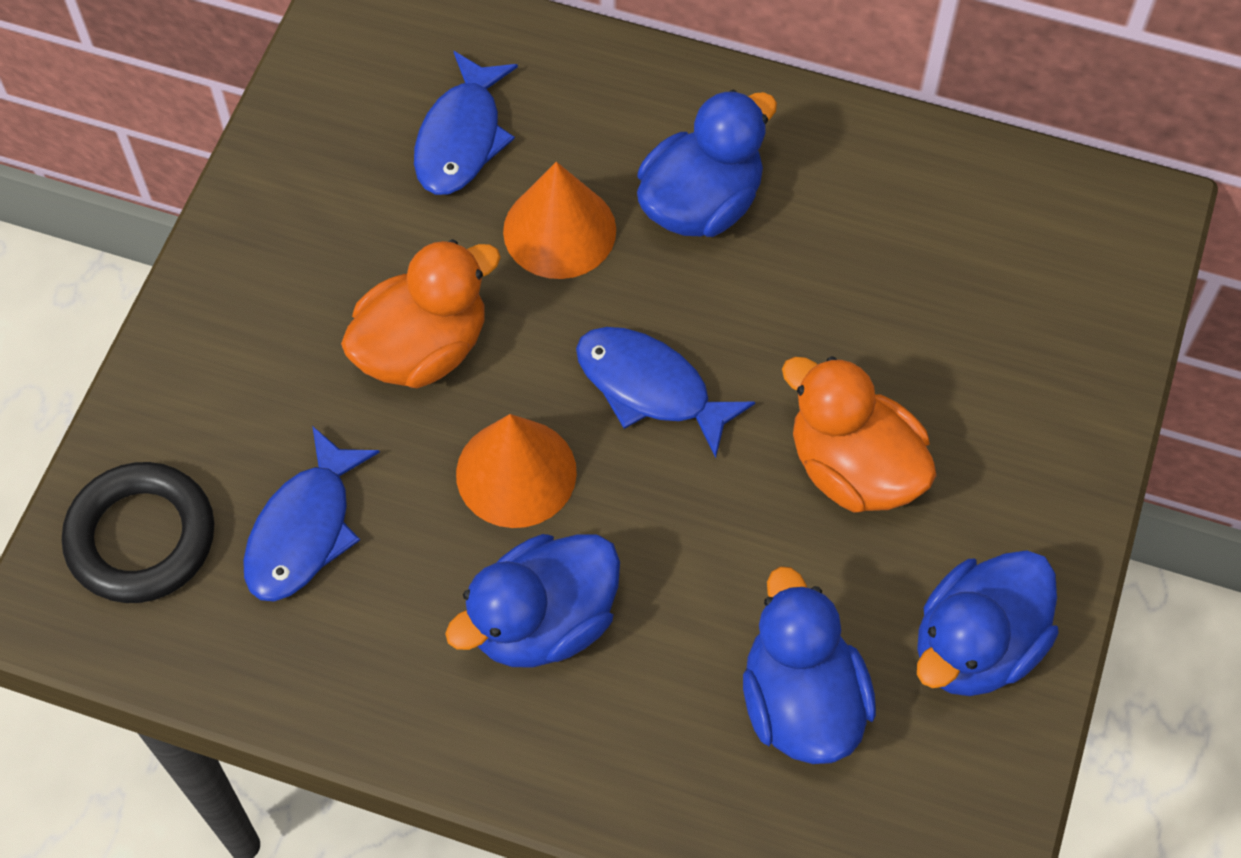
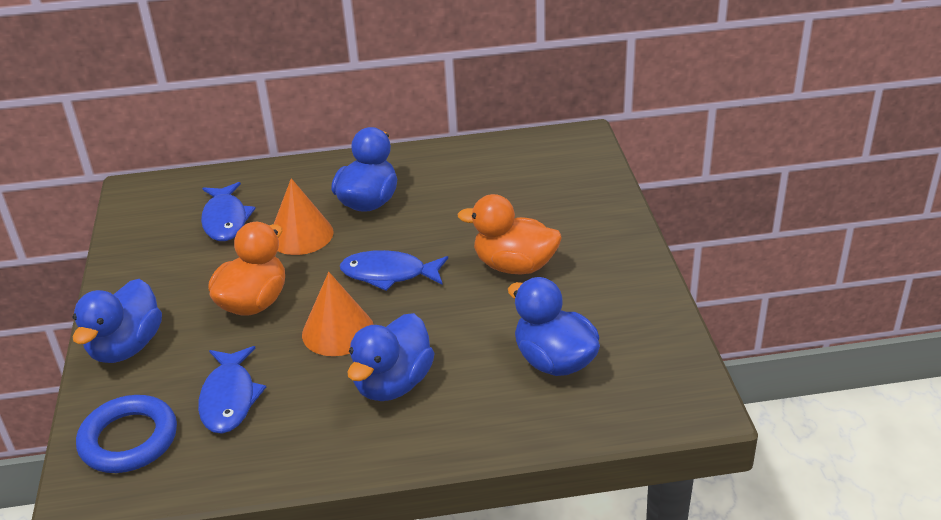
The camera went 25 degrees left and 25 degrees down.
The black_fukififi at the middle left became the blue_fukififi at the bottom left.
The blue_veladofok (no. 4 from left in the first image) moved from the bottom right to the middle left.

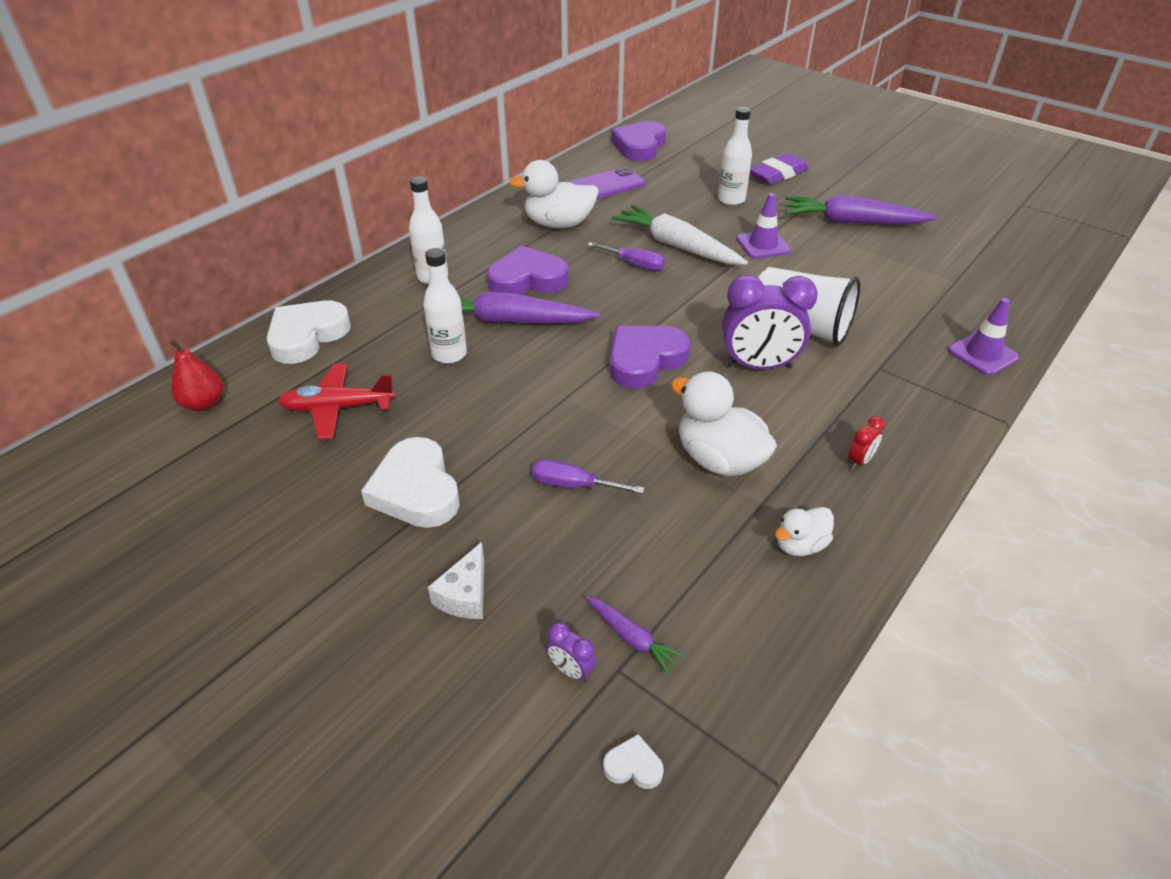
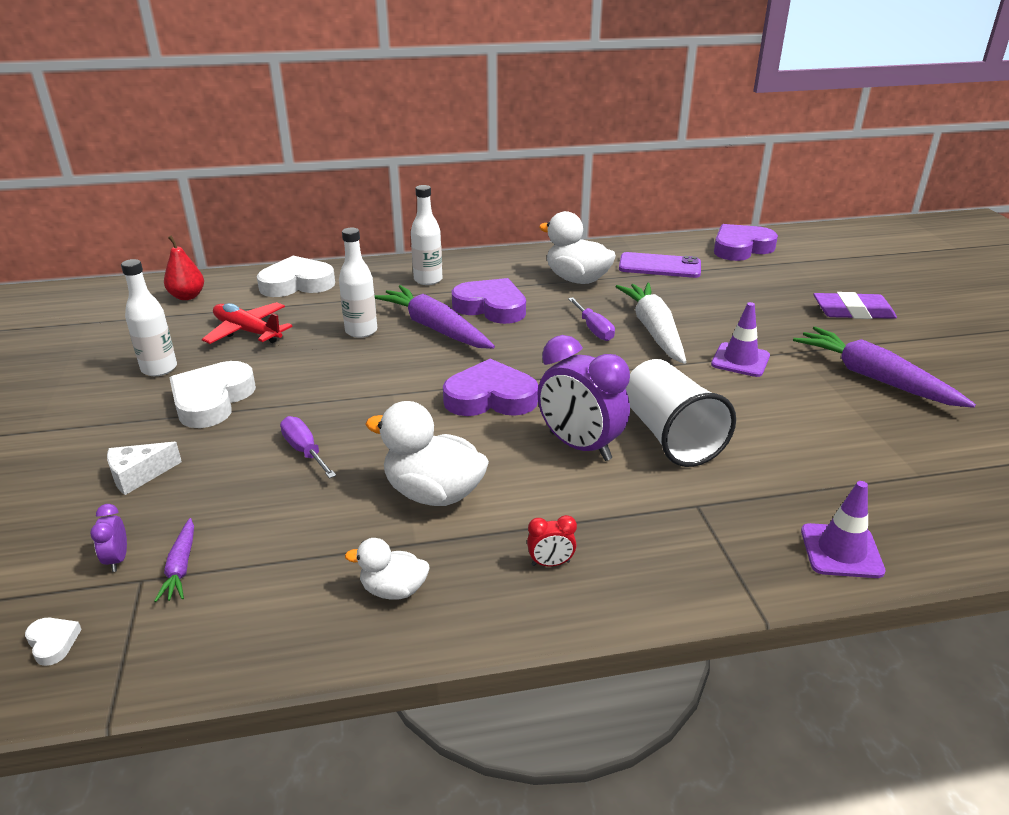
The camera went 40 degrees right and 10 degrees down.
The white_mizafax (no. 3 from left in the first image) moved from the top centre to the middle left.
The white_veladofok (no. 2 from left) at the centre turned 60 degrees counterclockwise.

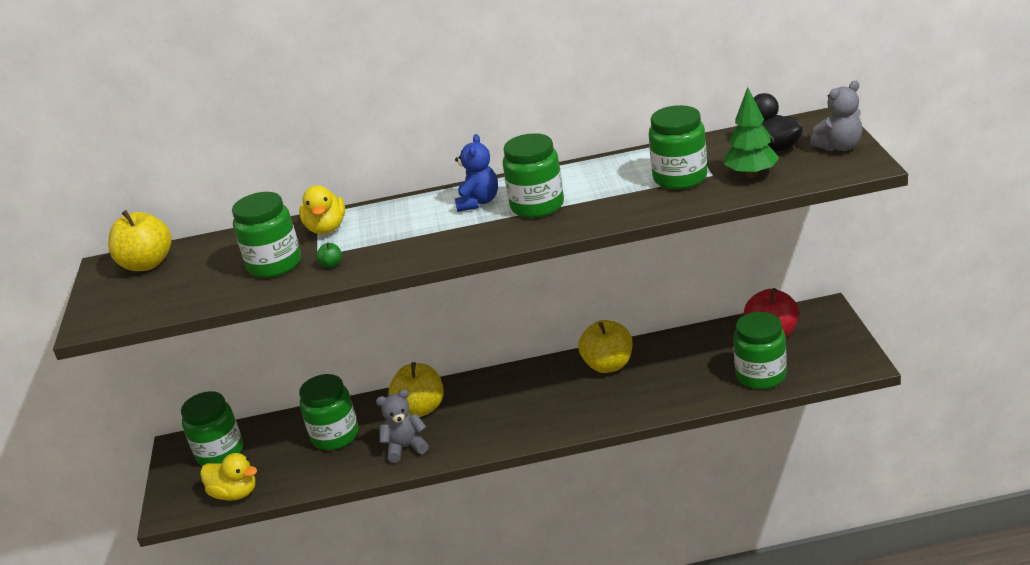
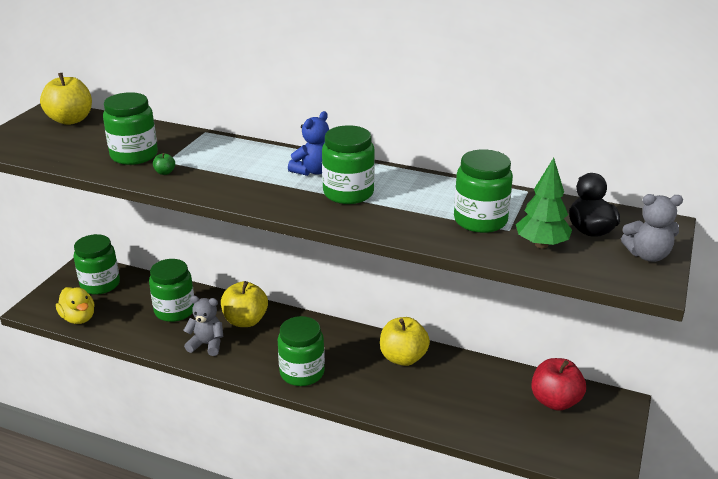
The camera went 25 degrees right and 0 degrees up.
The yellow_veladofok (no. 2 from left) at the middle left disappeared.
The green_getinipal (no. 6 from left in the first image) moved from the middle right to the bottom centre.

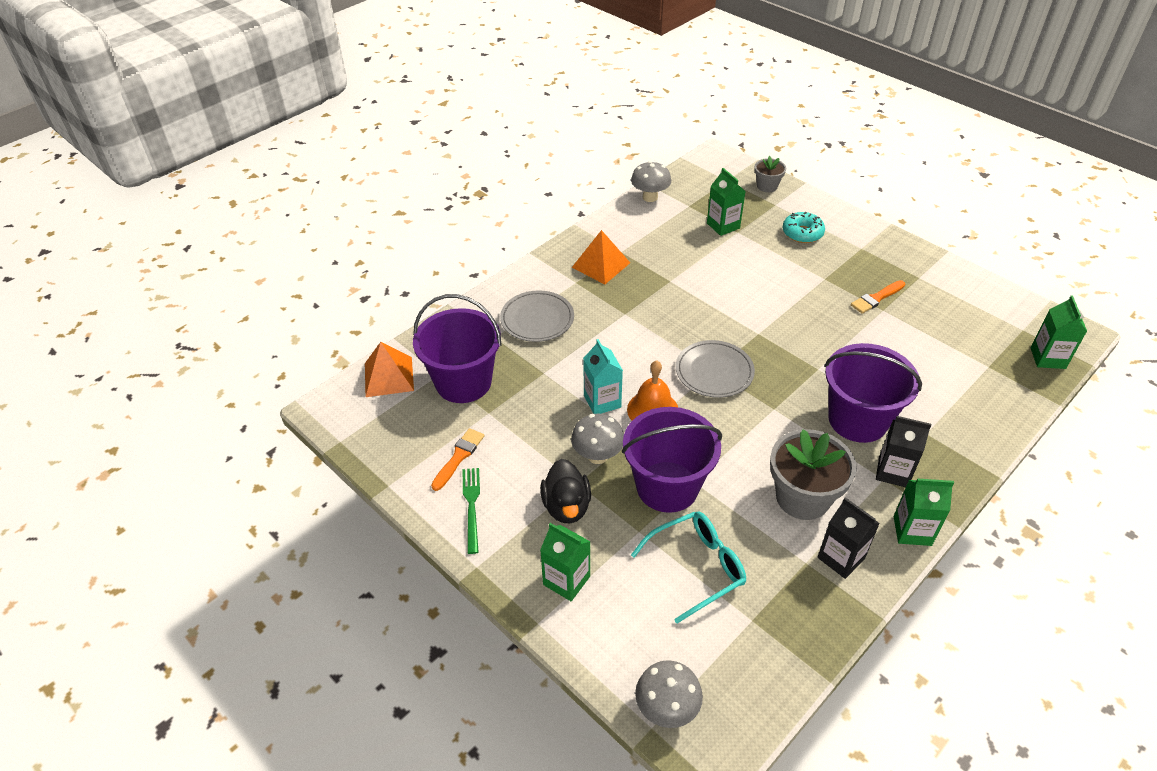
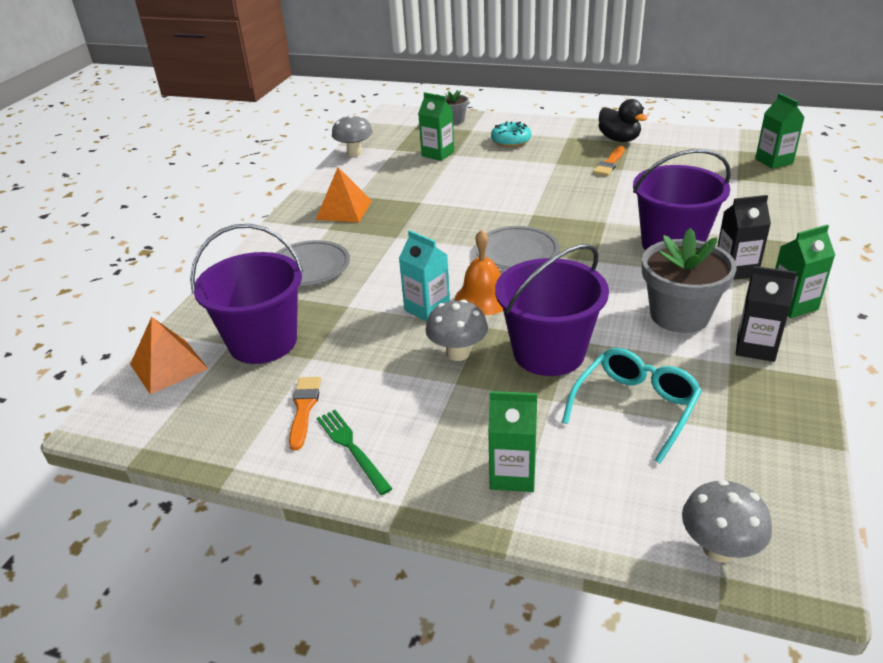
The camera went 25 degrees left and 10 degrees down.
The black_veladofok moved from the centre to the top right.

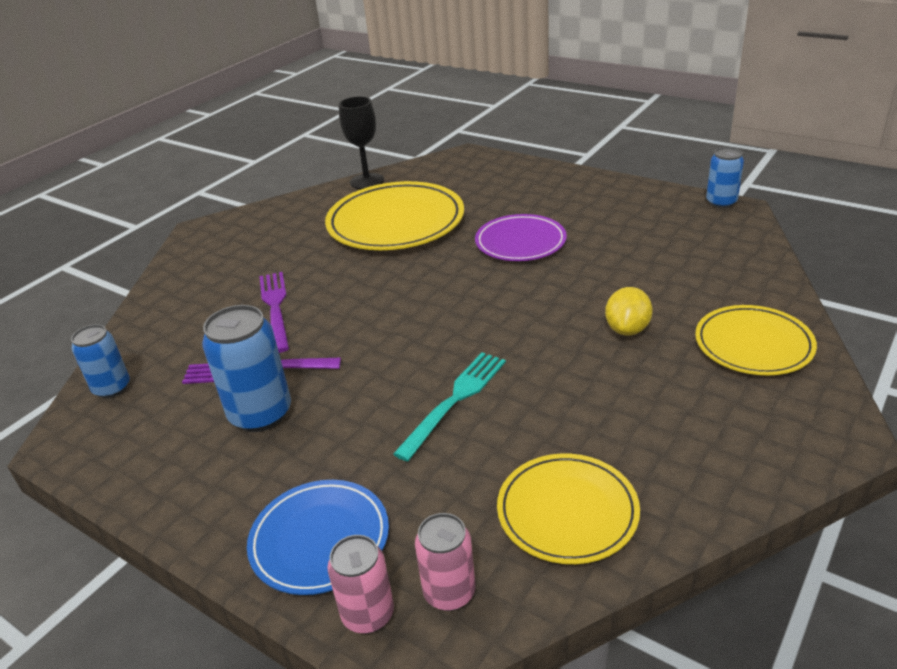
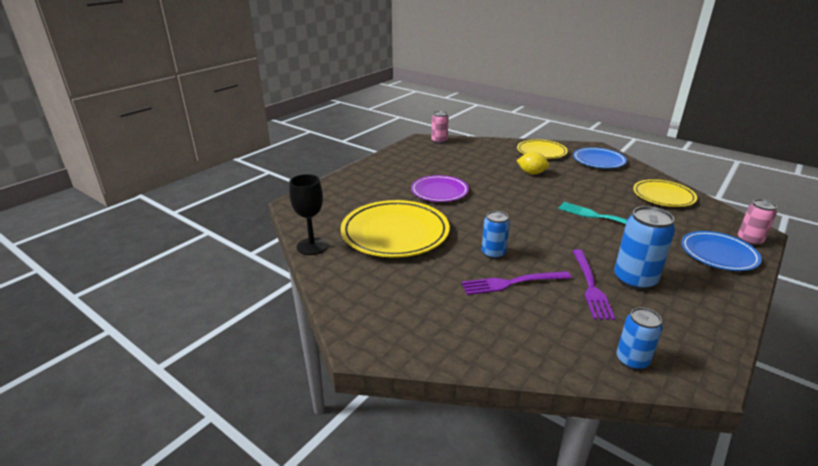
The camera went 90 degrees left and 5 degrees down.
The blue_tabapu (no. 3 from left in the first image) moved from the top right to the centre.
The pink_tabapu (no. 2 from left in the first image) moved from the bottom centre to the top centre.
The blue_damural (no. 1 from left) at the middle right appeared.

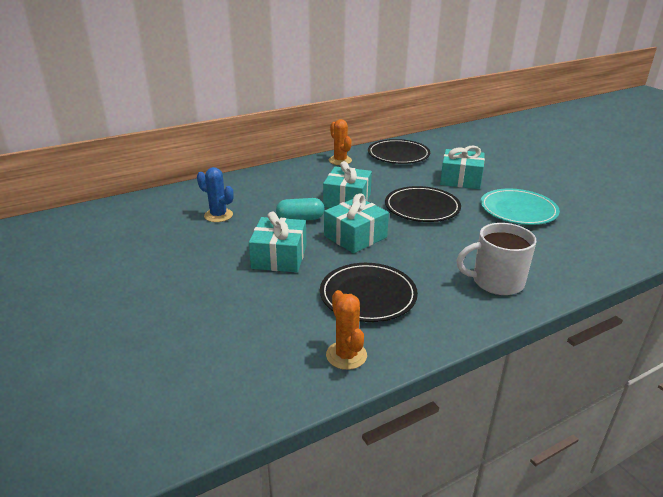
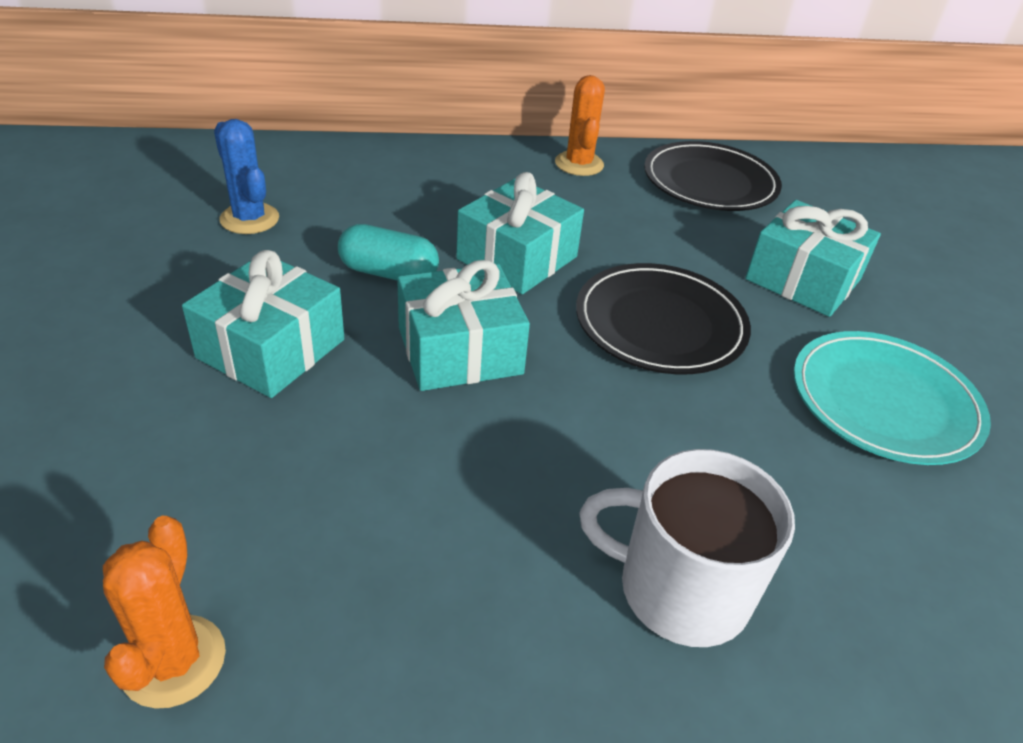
The camera went 20 degrees right and 10 degrees up.
The black_damural (no. 1 from left) at the centre disappeared.

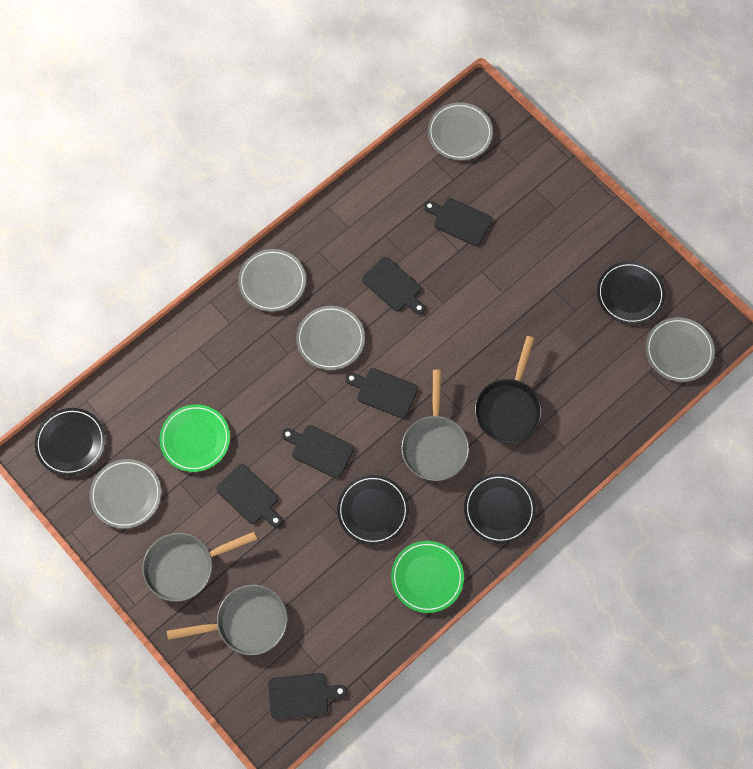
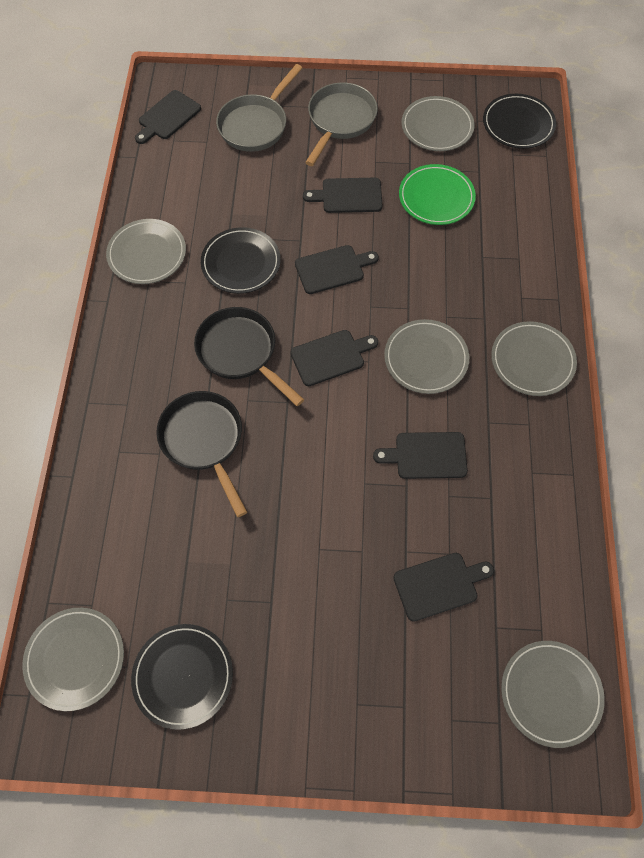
The camera went 135 degrees right and 5 degrees down.
The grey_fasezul (no. 3 from left) at the centre became the black_fasezul (no. 2 from left) at the centre.
The black_damural (no. 3 from left) at the centre disappeared.
The green_damural (no. 2 from left) at the bottom centre became the grey_damural (no. 2 from left) at the top left.

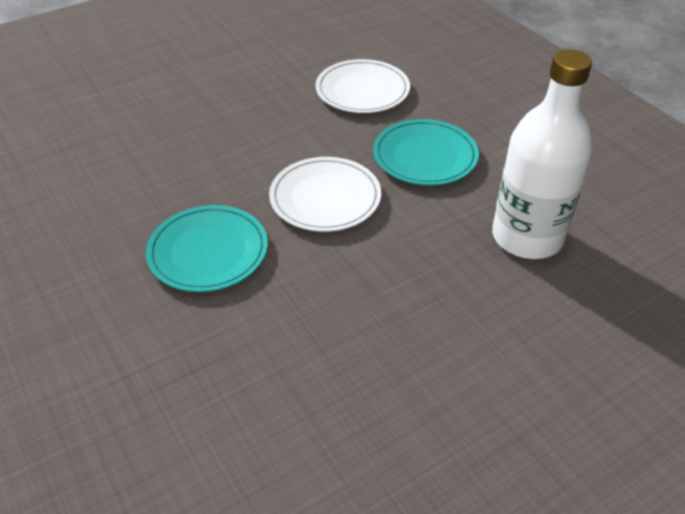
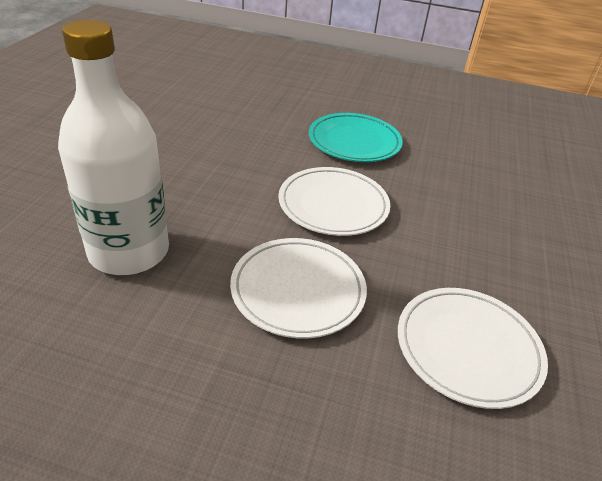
The camera went 135 degrees right and 5 degrees down.
The turquoise_damural (no. 2 from left) at the top centre became the white_damural (no. 1 from left) at the centre.

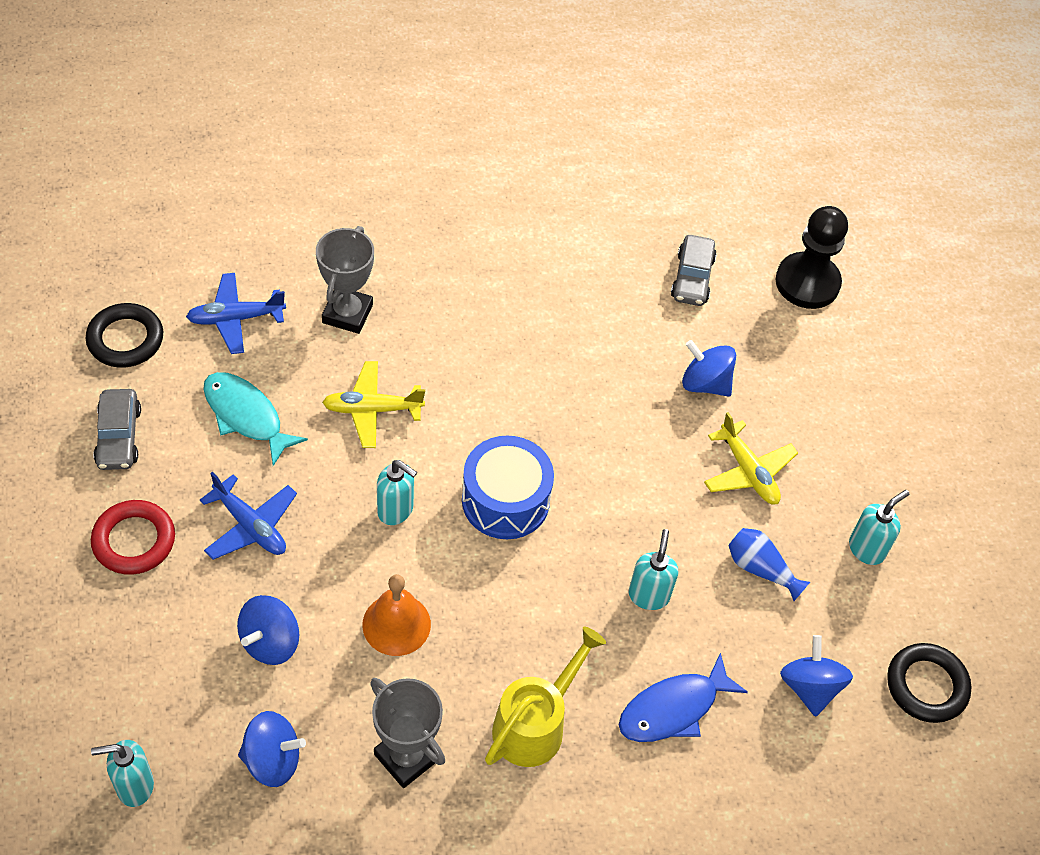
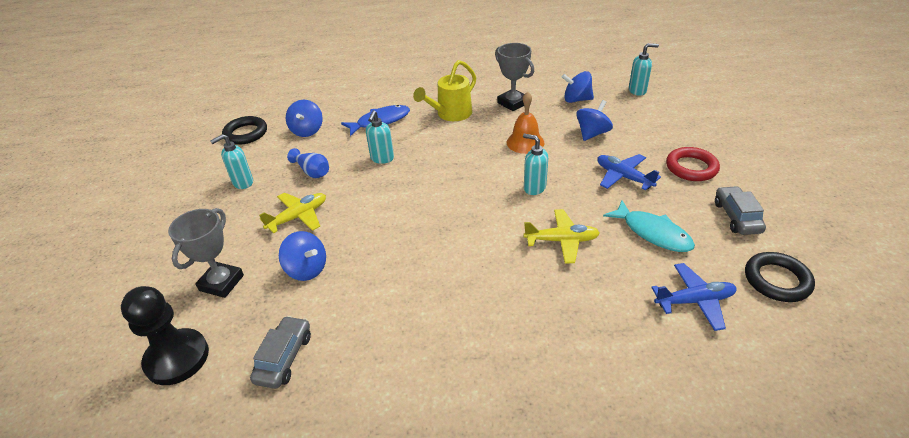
The camera went 170 degrees left and 15 degrees down.
The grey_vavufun (no. 1 from left) moved from the top left to the middle left.
The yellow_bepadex (no. 2 from left in the first image) at the middle right turned 75 degrees clockwise.
The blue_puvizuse at the centre disappeared.

